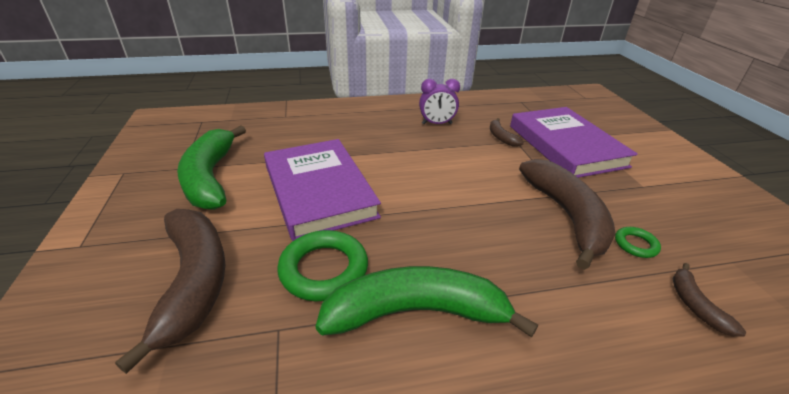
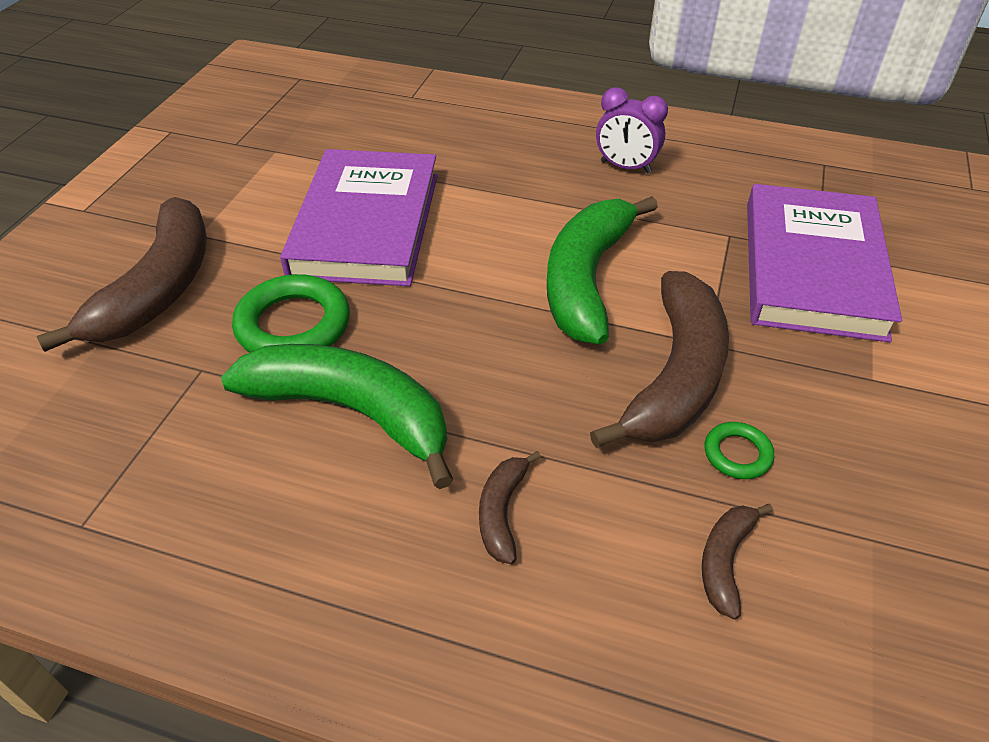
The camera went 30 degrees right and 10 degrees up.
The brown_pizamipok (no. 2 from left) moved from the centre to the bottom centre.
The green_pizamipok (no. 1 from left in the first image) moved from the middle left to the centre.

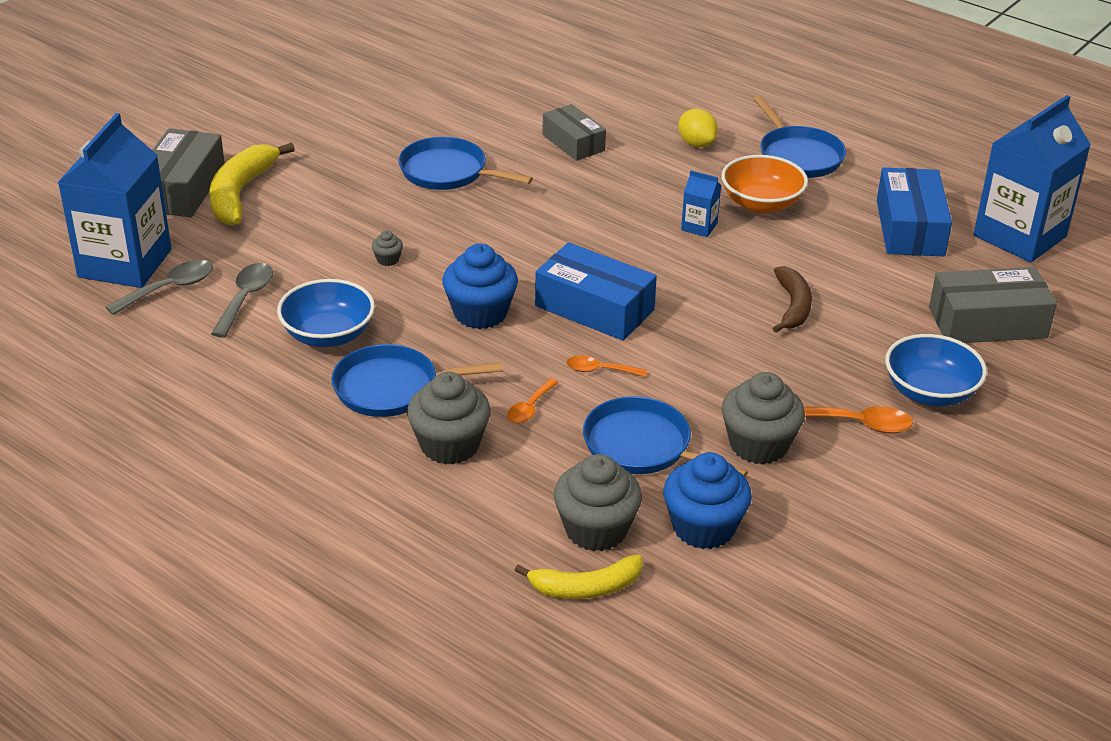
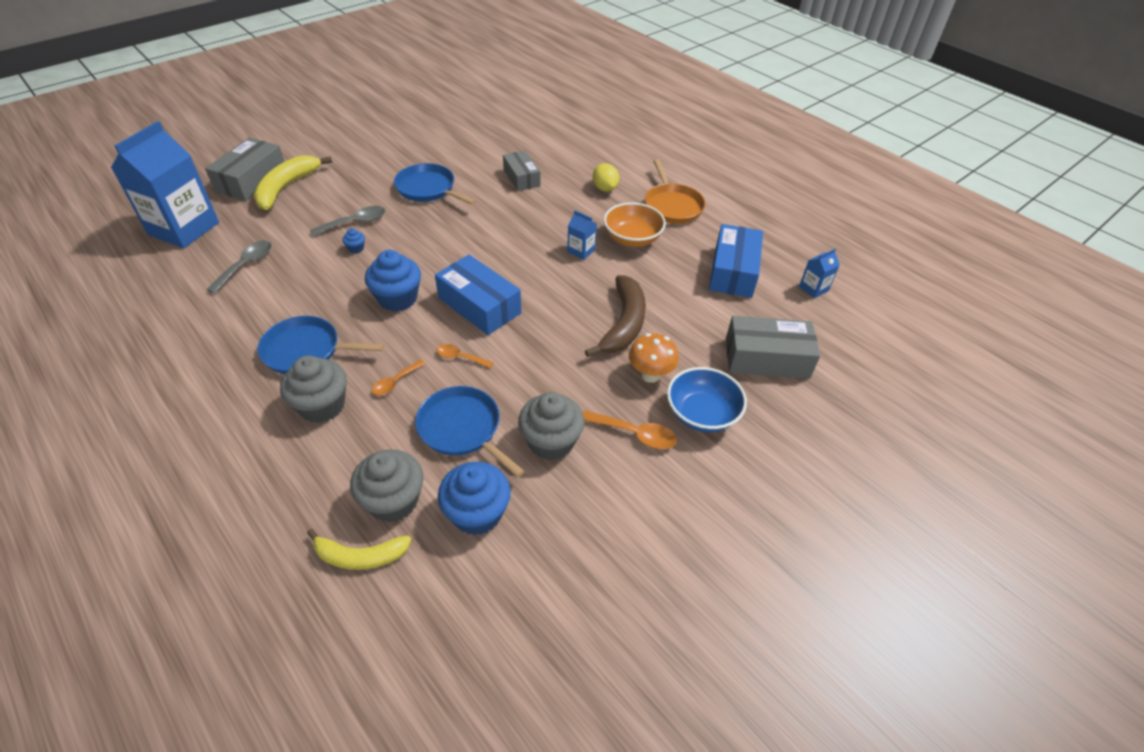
The camera went 10 degrees right and 10 degrees up.
The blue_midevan (no. 3 from left) at the top right changed to 0.42 times the size.
The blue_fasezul (no. 4 from left) at the top right became the orange_fasezul at the top centre.
The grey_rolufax (no. 1 from left) at the centre became the blue_rolufax (no. 1 from left) at the top left.
The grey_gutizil (no. 1 from left in the first image) moved from the middle left to the top left.
The brown_pizamipok at the middle right changed to 1.51 times the size.
The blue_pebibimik (no. 1 from left) at the middle left disappeared.
The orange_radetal at the centre appeared.

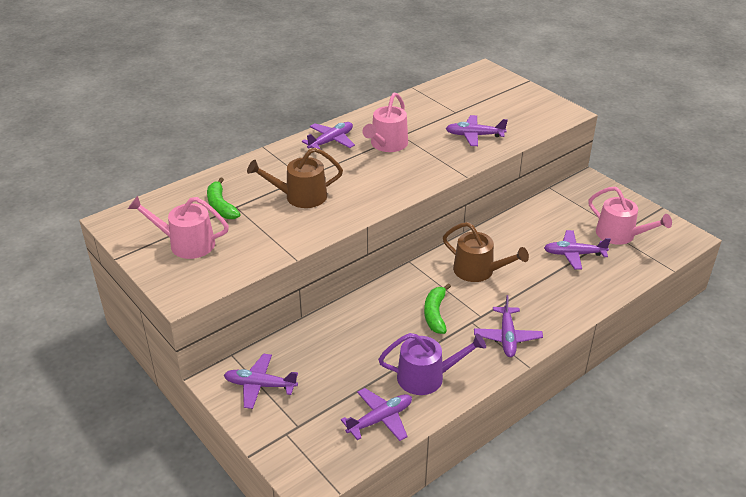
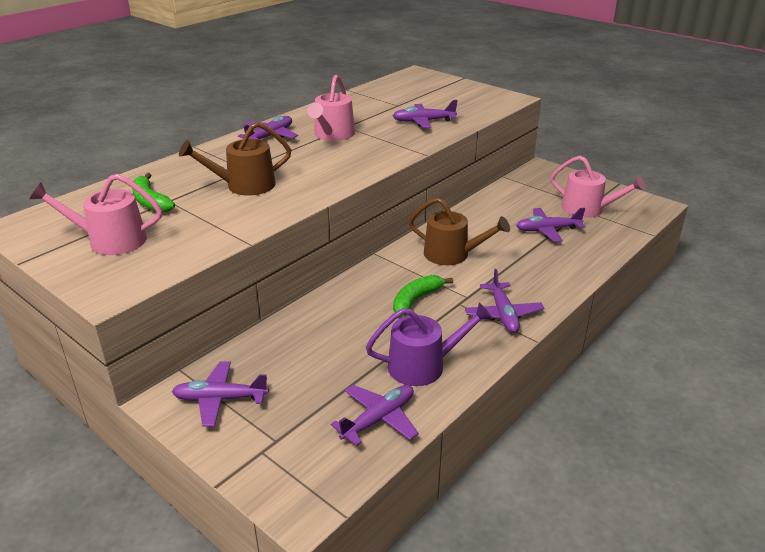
The camera went 10 degrees left and 5 degrees down.
The green_pizamipok (no. 2 from left) at the centre turned 45 degrees clockwise.

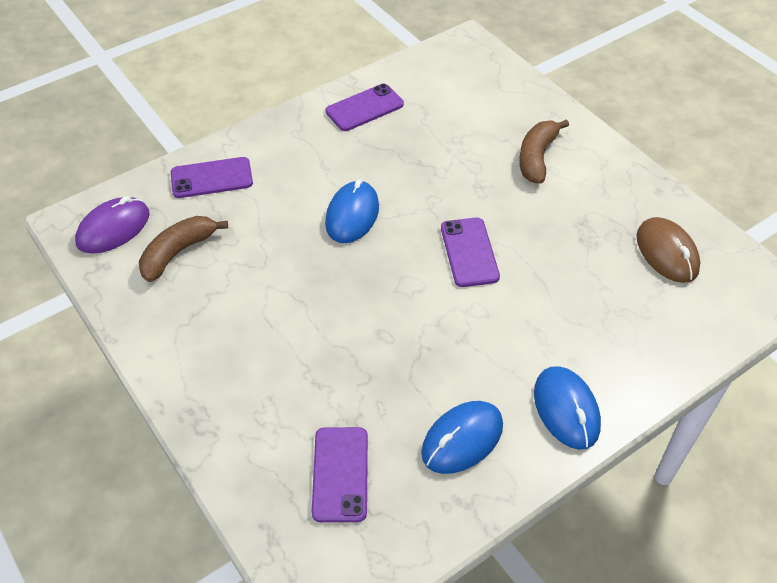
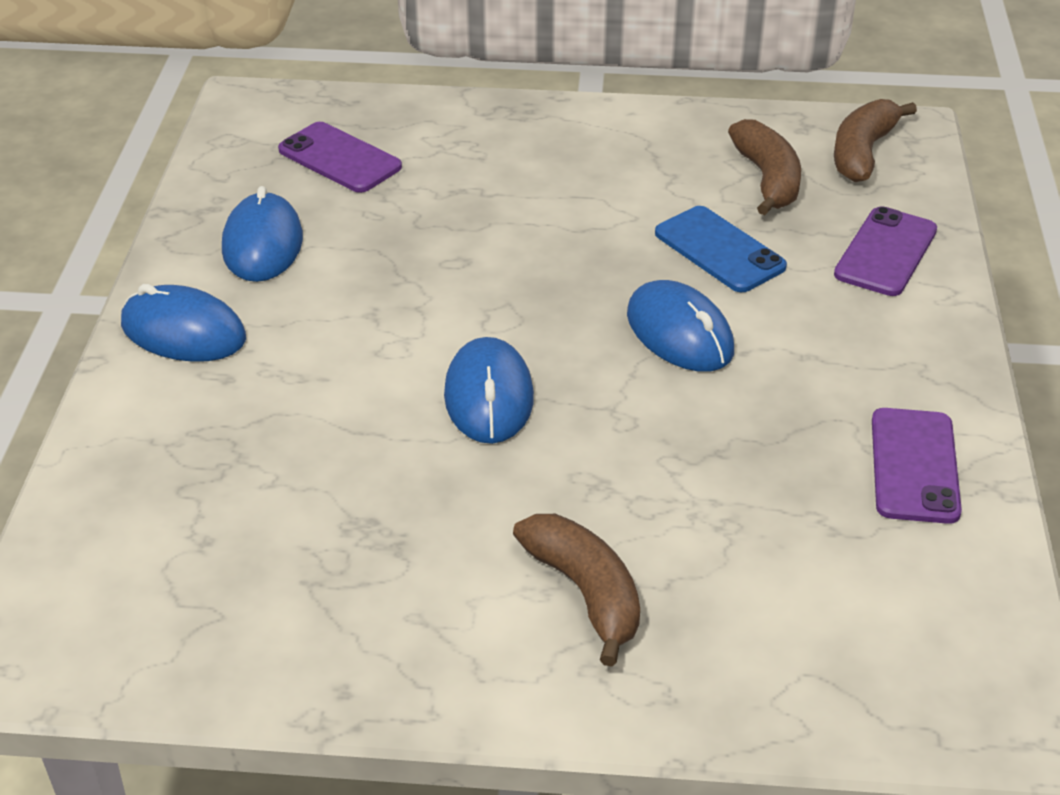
The camera went 130 degrees right and 10 degrees down.
The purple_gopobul at the middle left was replaced by the brown_pizamipok (no. 3 from left) at the top right.
The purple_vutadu (no. 4 from left) at the centre was replaced by the blue_gopobul (no. 3 from left) at the centre.
The brown_gopobul at the middle right disappeared.
The blue_vutadu at the top right appeared.

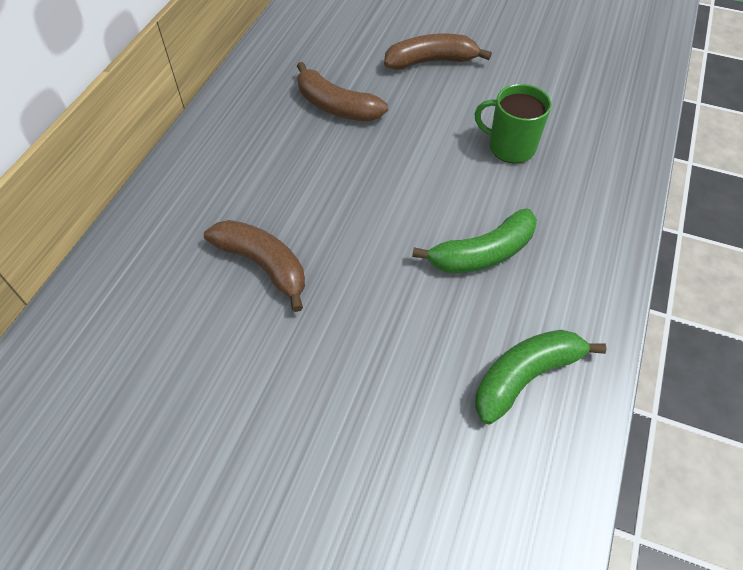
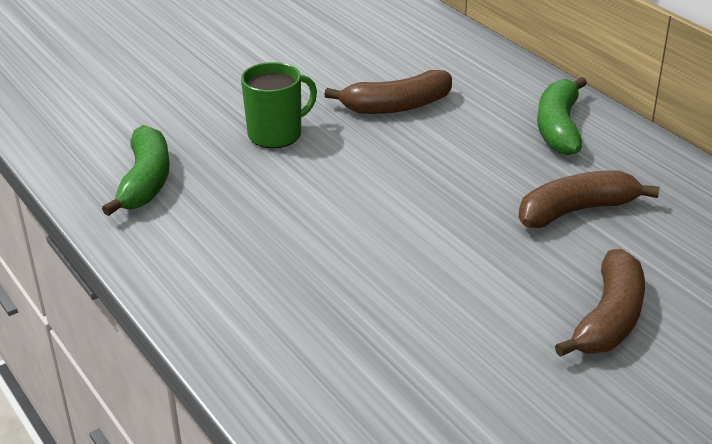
The camera went 125 degrees right and 20 degrees down.
The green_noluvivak moved from the top right to the top centre.
The green_pizamipok (no. 1 from left in the first image) moved from the centre to the top right.

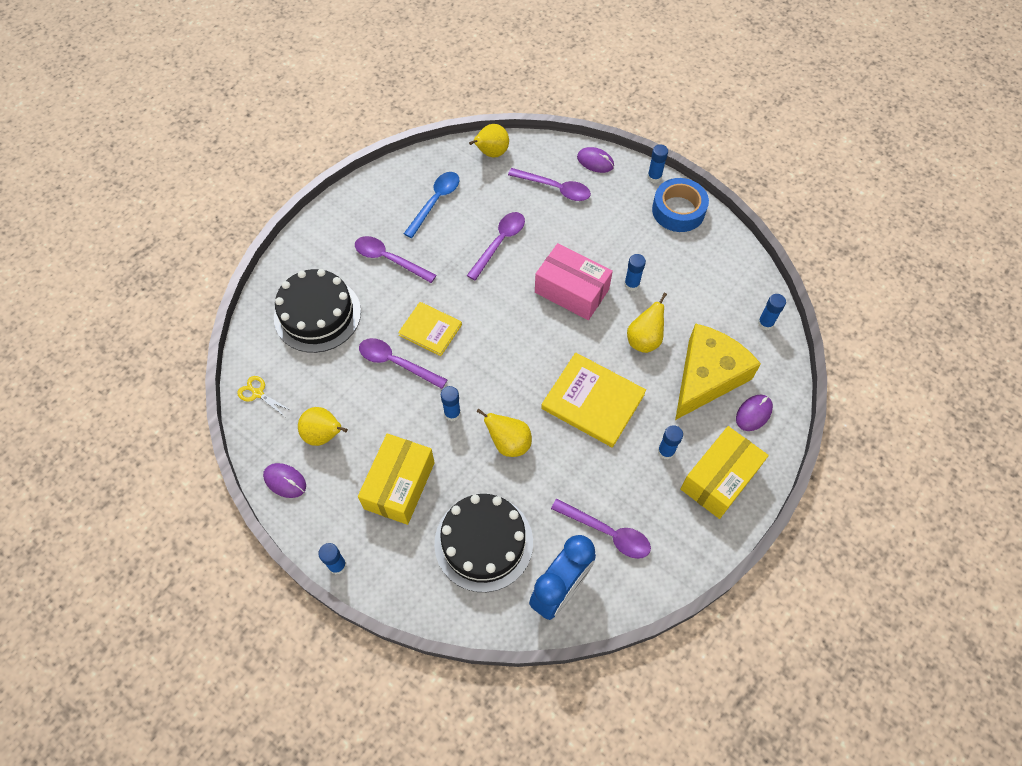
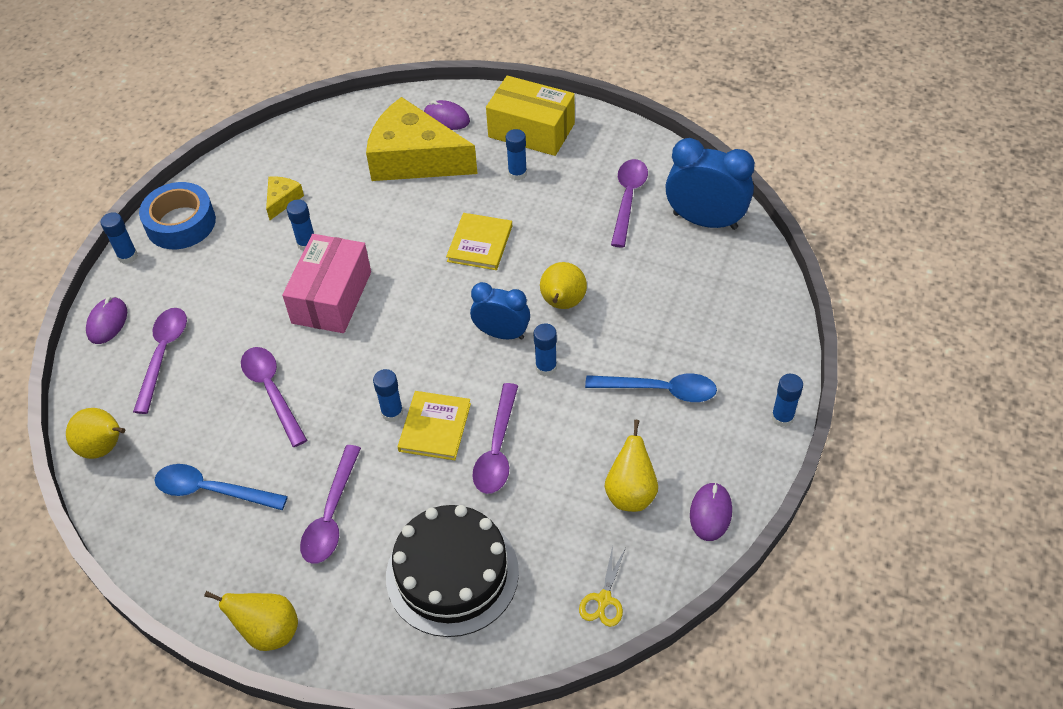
The camera went 105 degrees left and 10 degrees down.
The purple_gutizil (no. 3 from left in the first image) at the top centre turned 45 degrees clockwise.
The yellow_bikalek (no. 4 from left in the first image) moved from the centre to the bottom left.
The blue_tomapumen (no. 6 from left in the first image) moved from the middle right to the centre.
The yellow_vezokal (no. 2 from left) at the centre changed to 0.63 times the size.
The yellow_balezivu (no. 1 from left) at the centre was replaced by the blue_gutizil (no. 2 from left) at the centre.
The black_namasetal (no. 2 from left) at the bottom centre disappeared.
The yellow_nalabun (no. 1 from left) at the top left appeared.
The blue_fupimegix (no. 1 from left) at the centre appeared.

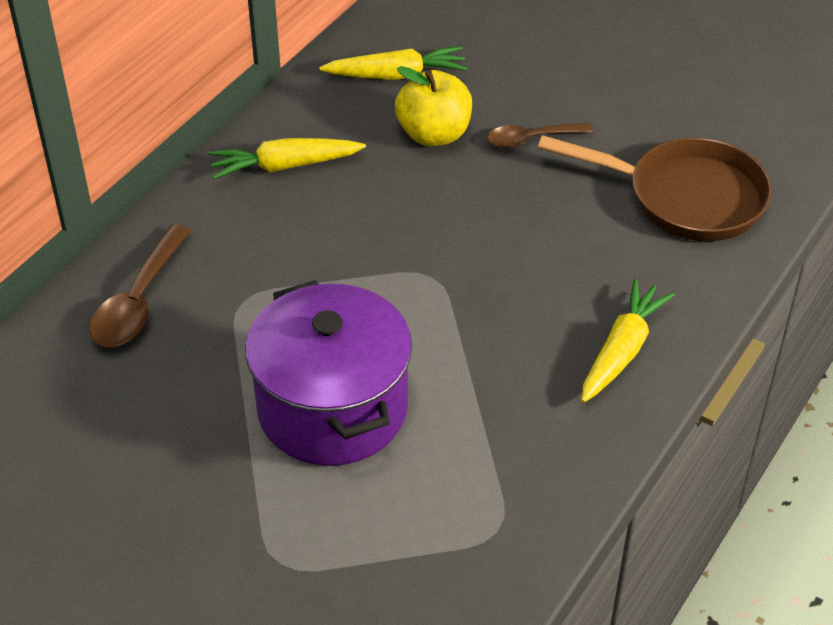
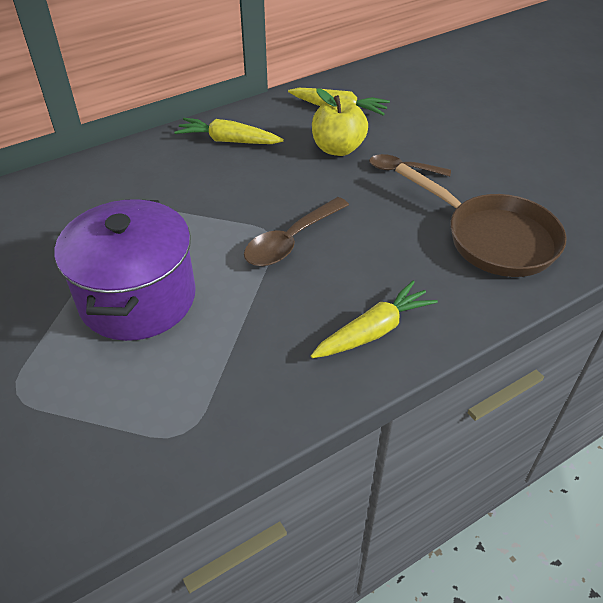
The camera went 25 degrees right and 0 degrees up.
The brown_gutizil (no. 1 from left) moved from the middle left to the centre.

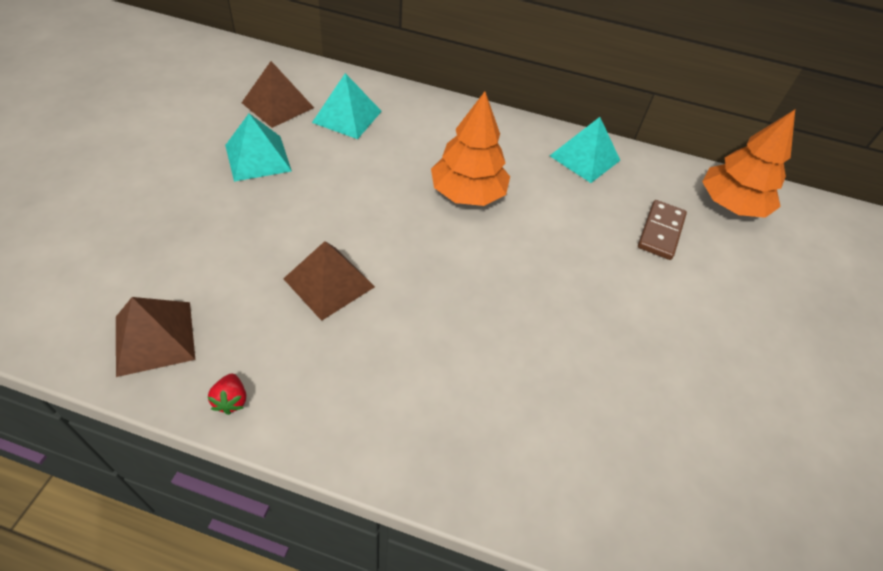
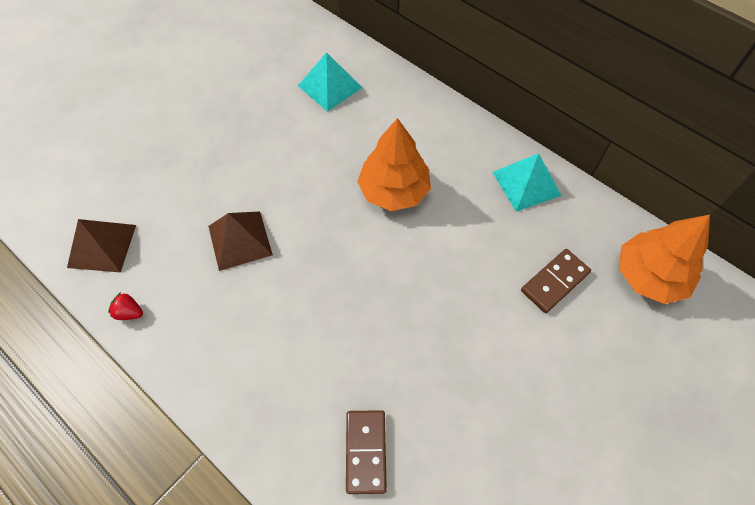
The camera went 30 degrees right and 10 degrees up.
The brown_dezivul (no. 2 from left) at the top left disappeared.
The turquoise_dezivul (no. 1 from left) at the top left disappeared.
The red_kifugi at the bottom left turned 90 degrees clockwise.
The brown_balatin (no. 1 from left) at the bottom centre appeared.

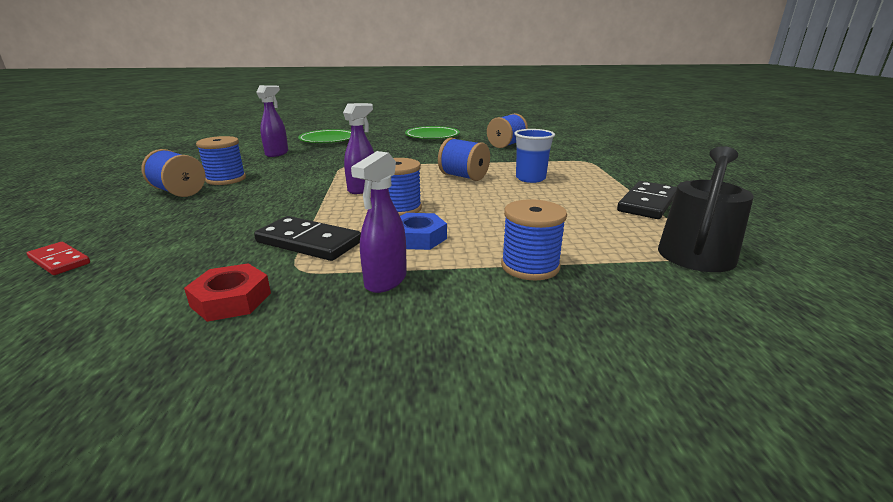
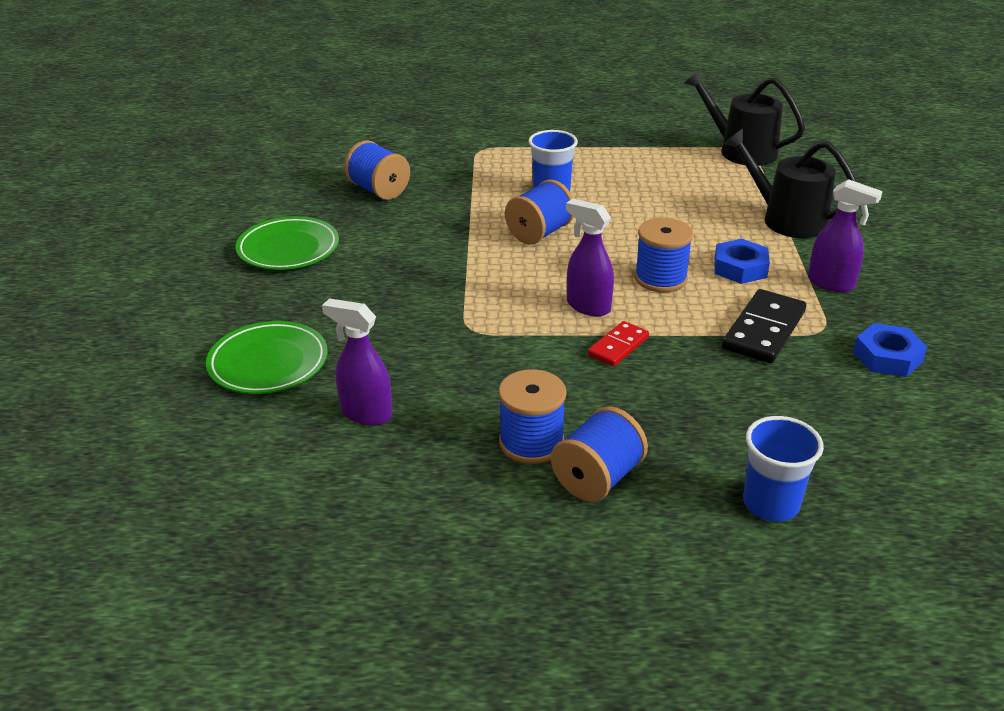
The camera went 85 degrees left and 10 degrees up.
The black_balatin (no. 2 from left) at the middle right disappeared.
The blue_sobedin (no. 6 from left) at the centre was replaced by the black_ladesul (no. 2 from left) at the top right.
The red_balatin moved from the middle left to the centre.
The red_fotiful at the middle left became the blue_fotiful (no. 2 from left) at the middle right.
The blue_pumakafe (no. 2 from left) at the middle right appeared.

